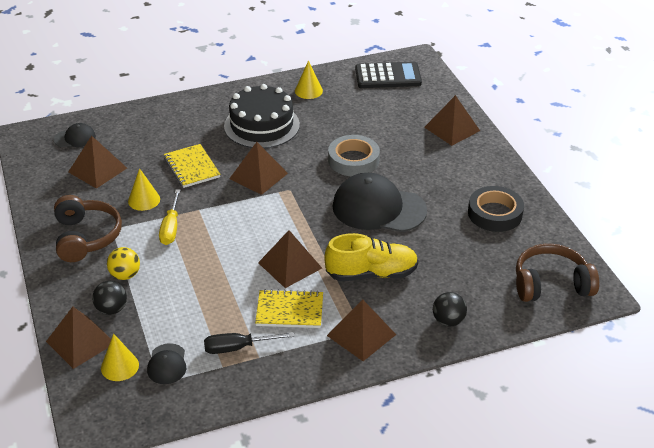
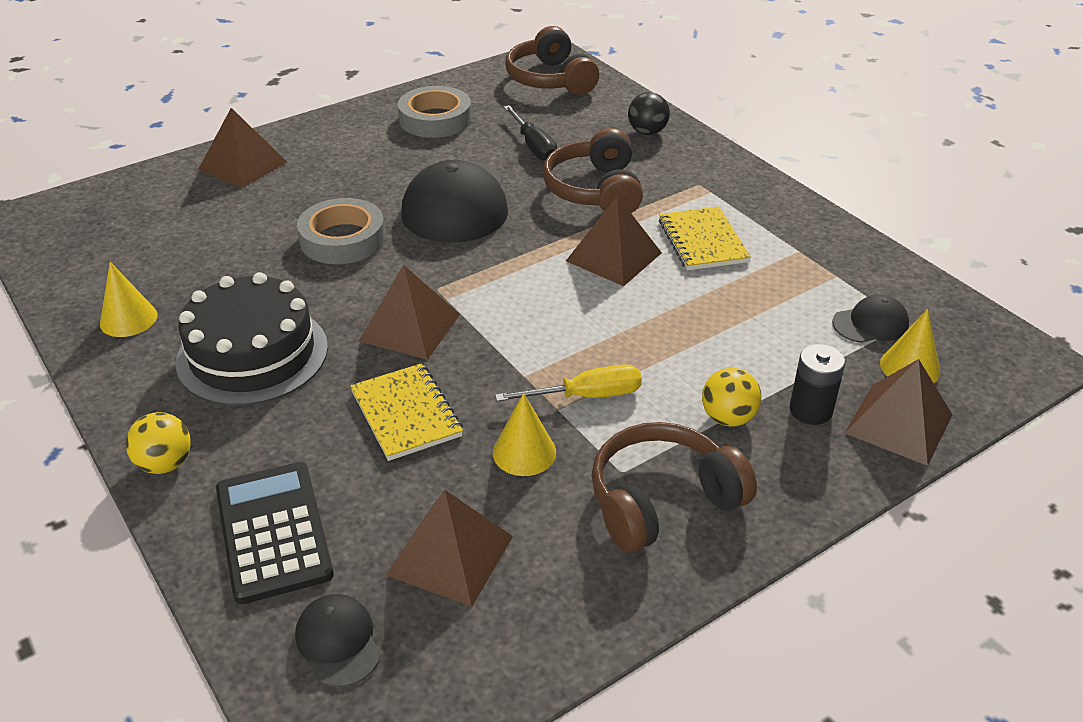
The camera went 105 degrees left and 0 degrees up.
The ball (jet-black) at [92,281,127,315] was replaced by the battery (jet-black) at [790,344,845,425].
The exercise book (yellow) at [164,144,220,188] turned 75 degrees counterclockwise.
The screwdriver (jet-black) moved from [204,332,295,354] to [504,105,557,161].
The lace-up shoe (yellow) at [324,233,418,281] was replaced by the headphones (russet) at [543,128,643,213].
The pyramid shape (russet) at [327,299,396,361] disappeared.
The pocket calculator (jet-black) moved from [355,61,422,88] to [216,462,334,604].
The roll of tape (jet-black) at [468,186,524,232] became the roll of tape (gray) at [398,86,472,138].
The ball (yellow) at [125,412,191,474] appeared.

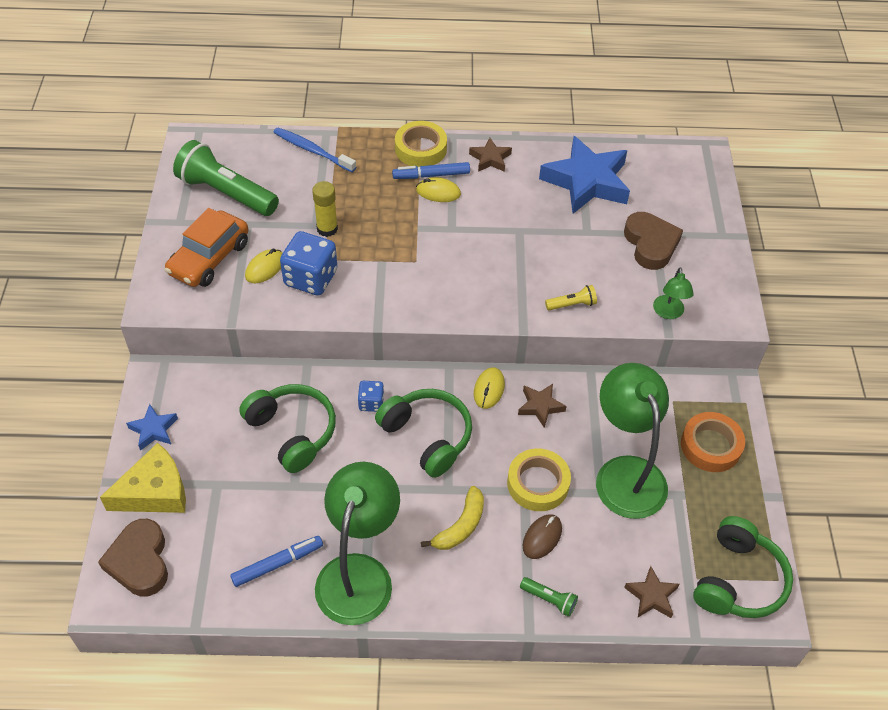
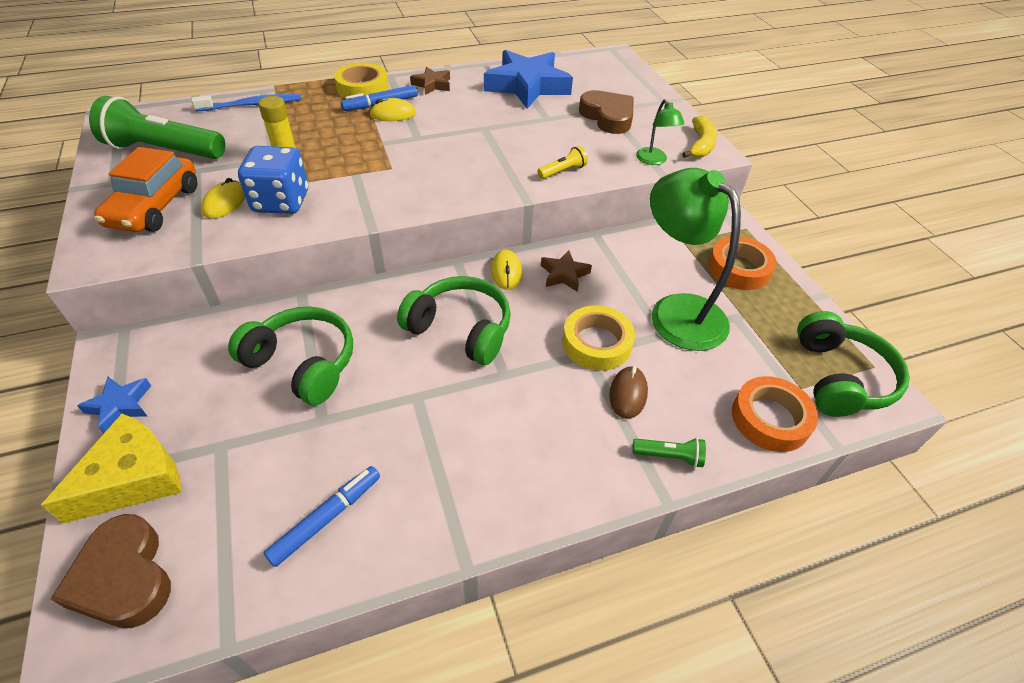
The camera went 20 degrees left and 5 degrees down.
The tooth brush (royal blue) at [273,128,356,172] turned 150 degrees clockwise.
The lamp (green) at [315,462,400,625] disappeared.
The dice (royal blue) at [358,381,384,412] disappeared.
The banana fruit (yellow) moved from [421,486,484,550] to [682,116,717,158].
The five-pointed star (russet) at [624,566,679,618] was replaced by the roll of tape (bright orange) at [732,376,818,452].

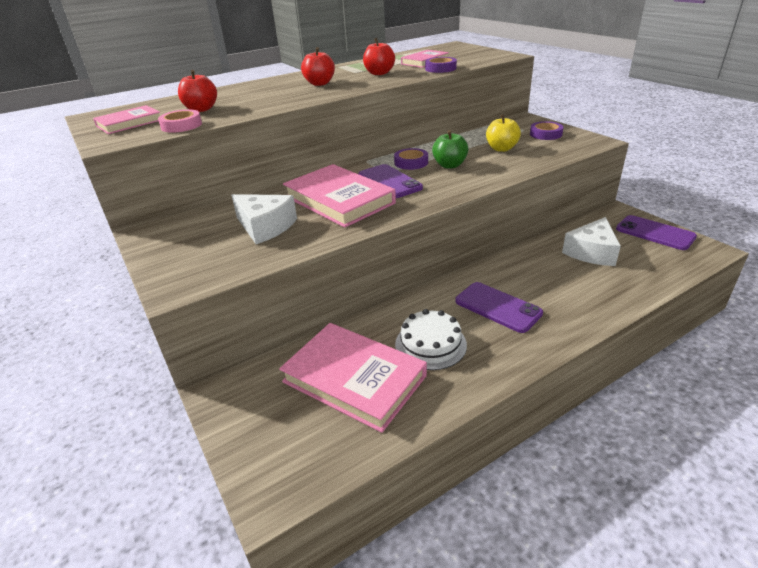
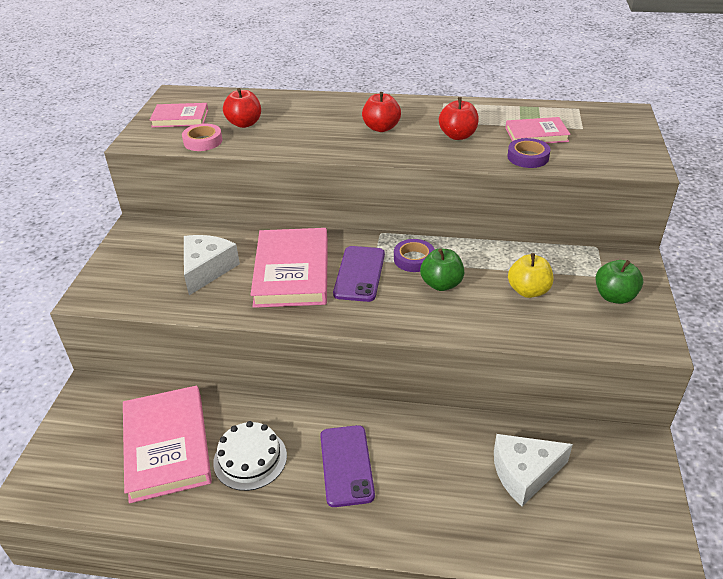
The camera went 40 degrees right and 5 degrees up.
The cheese wedge (snow-white) at [231,194,297,244] turned 150 degrees counterclockwise.
The roll of tape (purple) at [530,121,564,140] was replaced by the apple (green) at [595,260,643,304].
The smartphone (purple) at [616,215,697,250] disappeared.

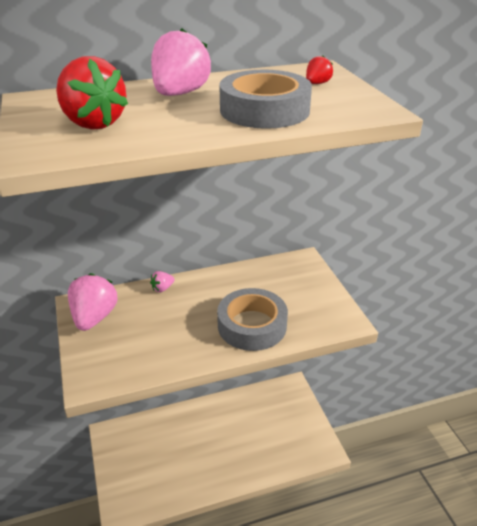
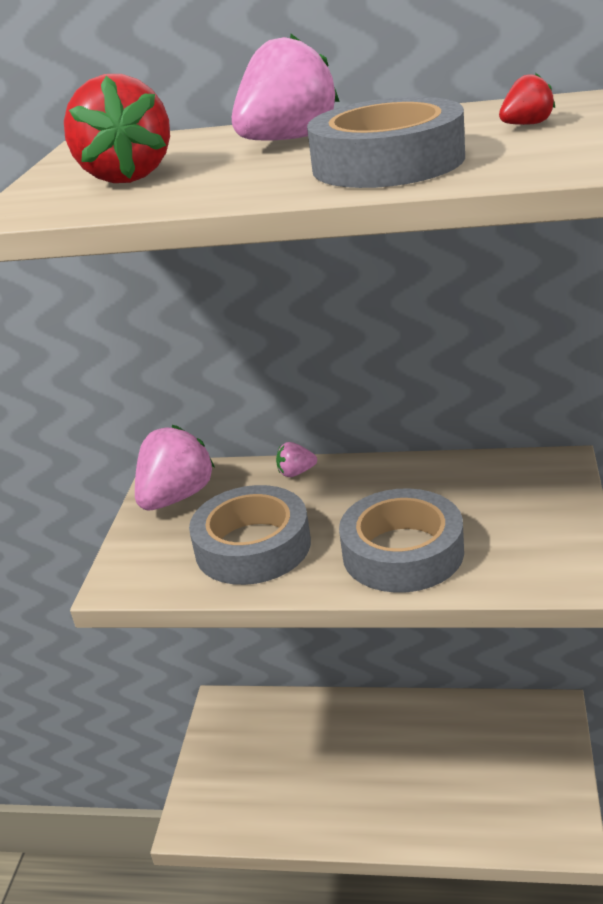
The camera went 30 degrees right and 5 degrees down.
The roll of tape (gray) at [189,485,311,585] appeared.

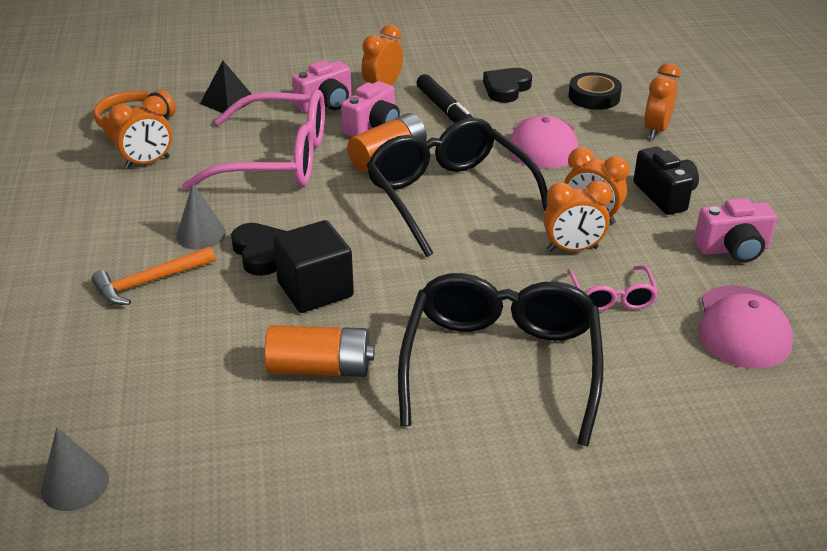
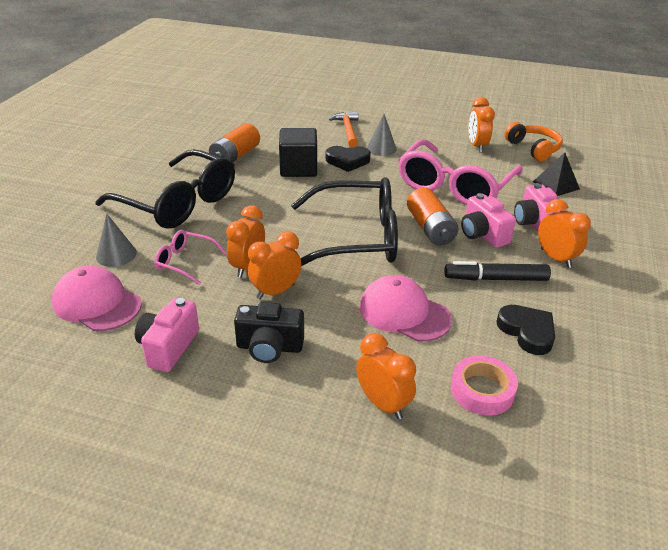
The camera went 115 degrees right and 0 degrees up.
The solid cone (gray) moved from [41,428,109,511] to [96,213,137,267].
The roll of tape (jet-black) at [568,72,622,110] became the roll of tape (rosy) at [451,355,518,415].

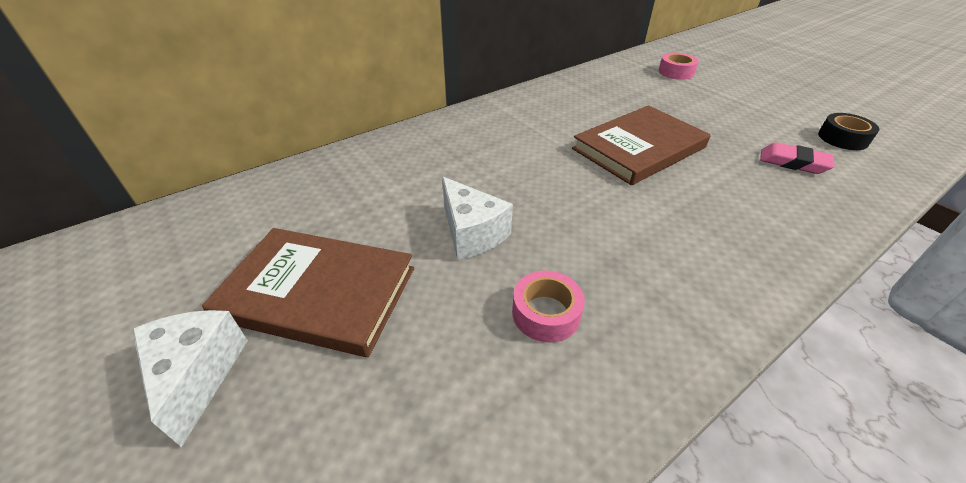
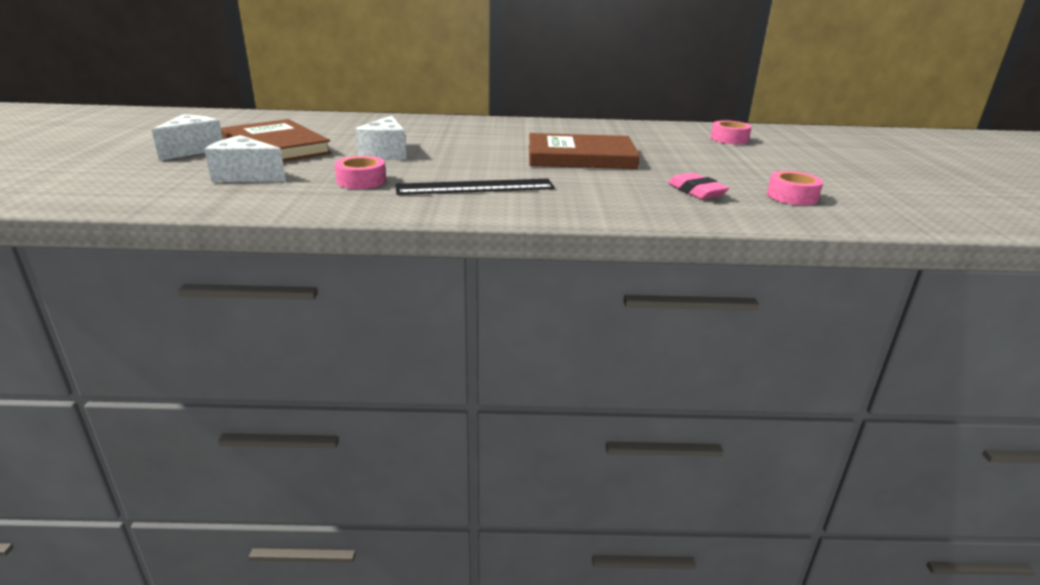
The camera went 35 degrees right and 15 degrees down.
The roll of tape (jet-black) at [818,113,879,150] became the roll of tape (rosy) at [767,171,823,205].
The cheese wedge (snow-white) at [204,135,286,182] appeared.
The ruler (jet-black) at [396,179,555,195] appeared.

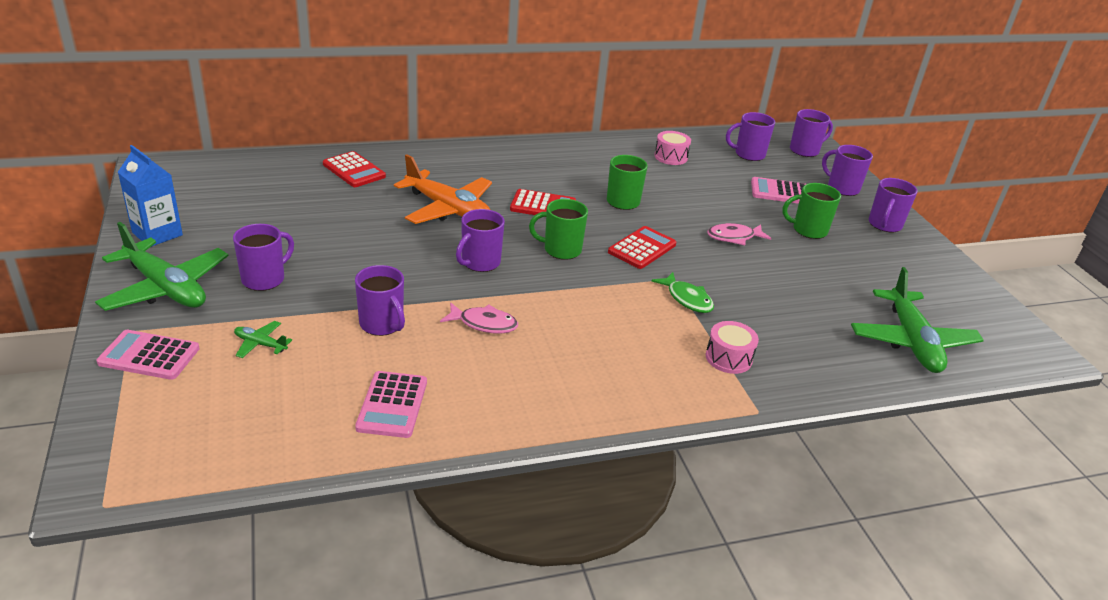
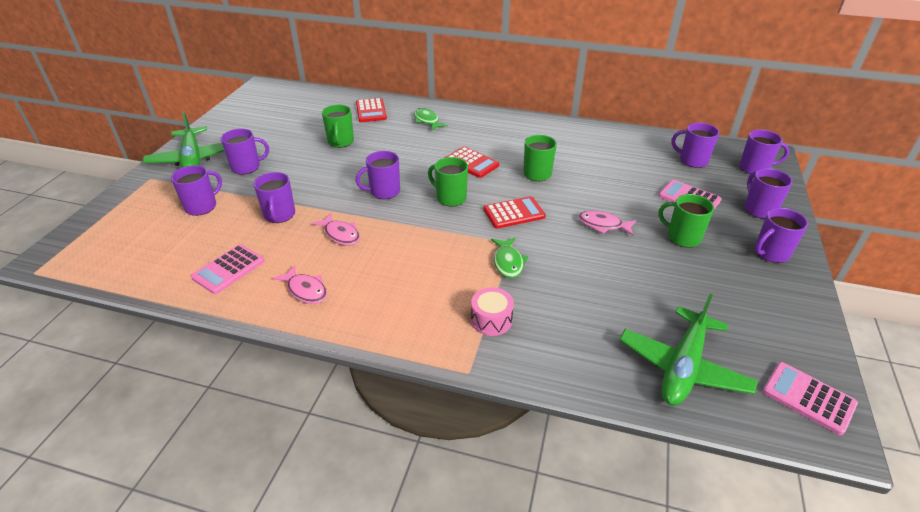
The camera went 35 degrees right and 5 degrees up.
The pocket calculator (rosy) moved from [96,330,200,380] to [762,362,858,435].
The carton (royal blue) at [118,145,183,247] disappeared.
The toy plane (green) at [234,321,292,358] was replaced by the mug (purple) at [171,165,222,216].
The toy plane (bright orange) at [394,154,492,224] disappeared.
The snare drum (rosy) at [654,131,691,165] disappeared.
The fish figure (rosy) at [273,265,327,304] appeared.
The mug (green) at [322,105,354,148] appeared.
The fish figure (green) at [414,108,448,131] appeared.

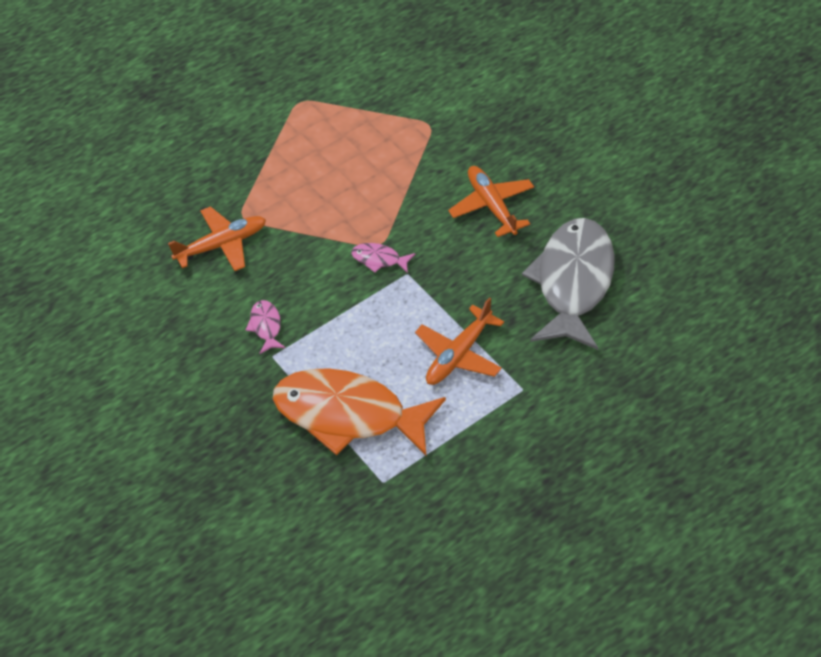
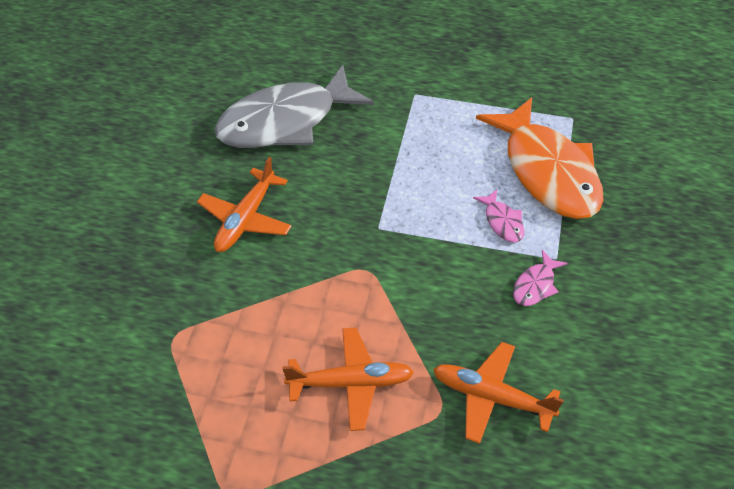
The camera went 135 degrees left and 0 degrees up.
The fish figure (rosy) moved from [351,243,415,273] to [473,190,524,242].
The toy plane (bright orange) moved from [415,297,504,385] to [282,328,414,431].

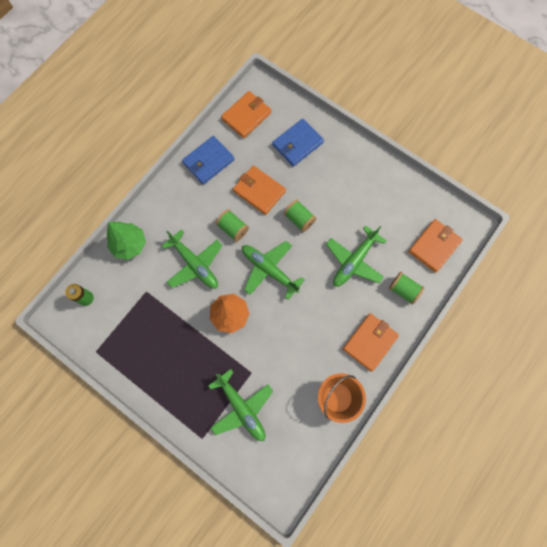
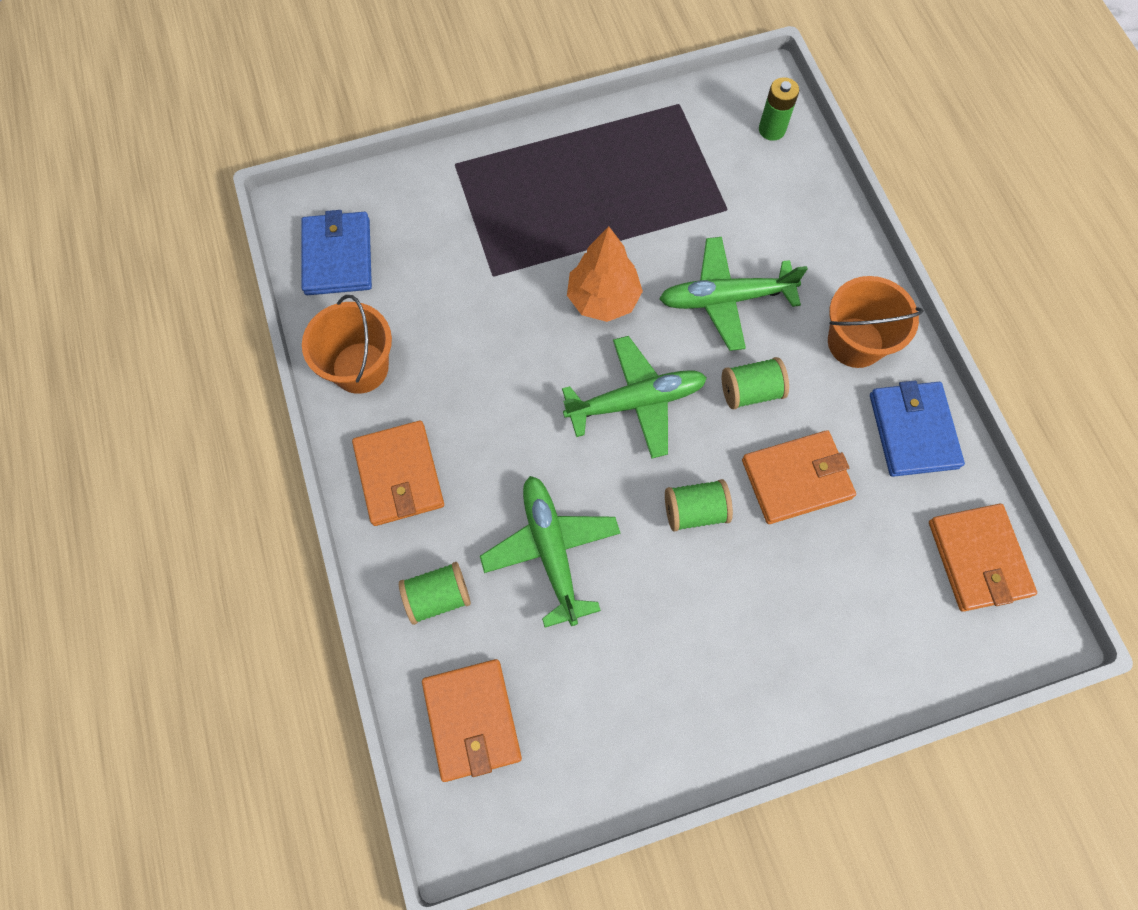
The camera went 125 degrees right and 5 degrees down.
The toy tree (green) at [107,222,146,260] disappeared.
The toy plane (green) at [208,369,273,441] disappeared.
The billfold (royal blue) moved from [272,119,324,167] to [301,210,372,295].
The bucket (bright orange) at [828,276,923,368] appeared.

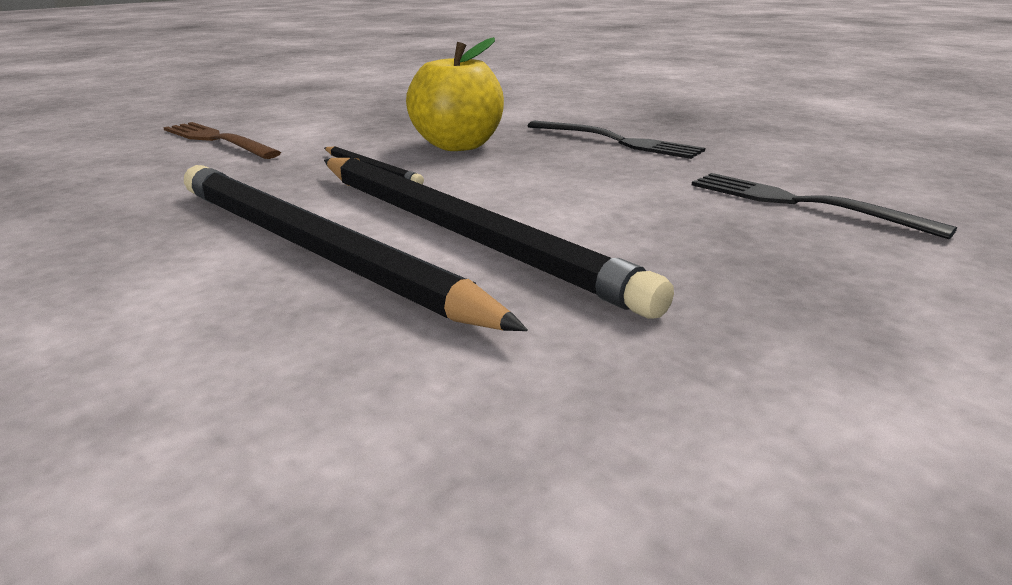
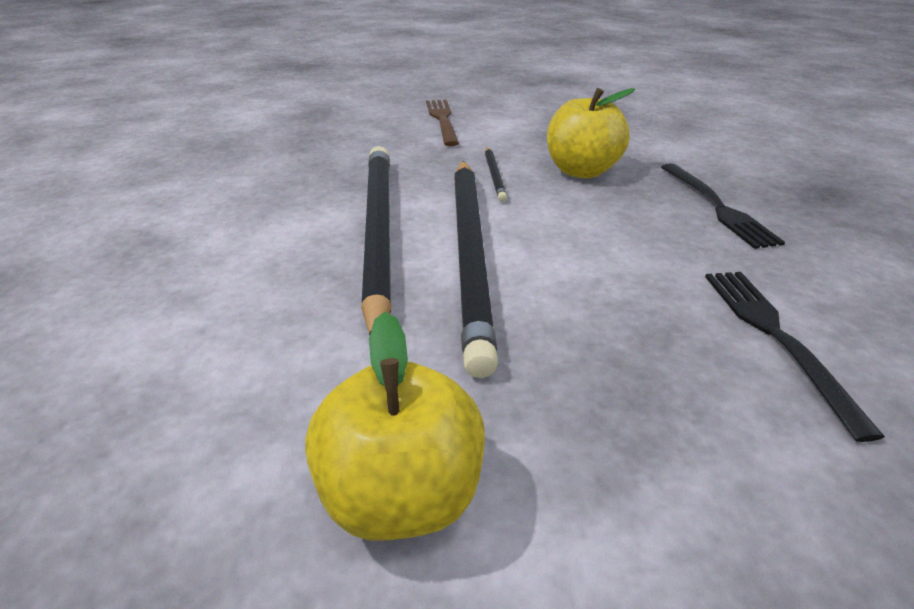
The camera went 40 degrees right and 10 degrees up.
The apple (yellow) at [305,312,485,540] appeared.

